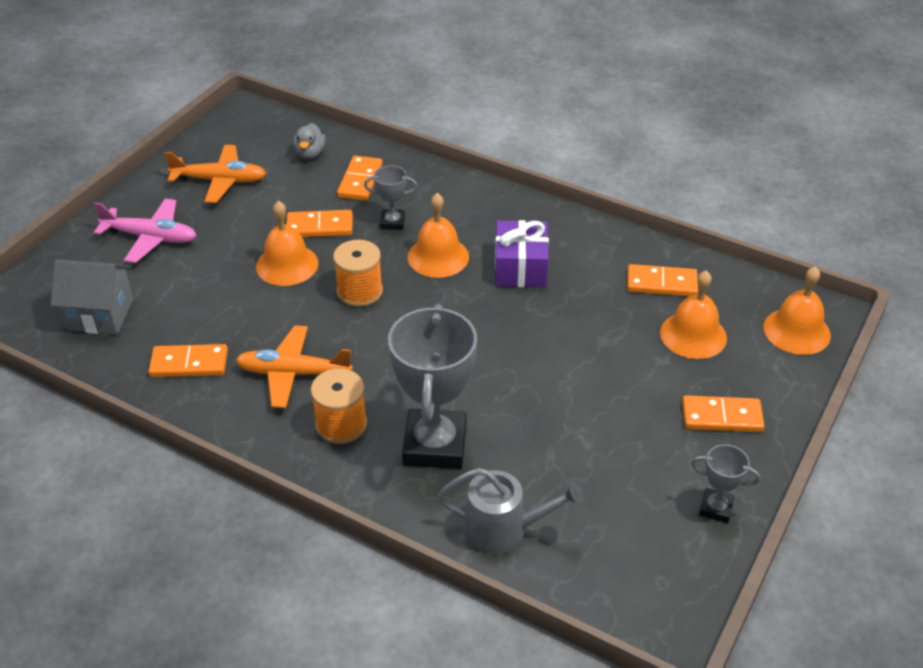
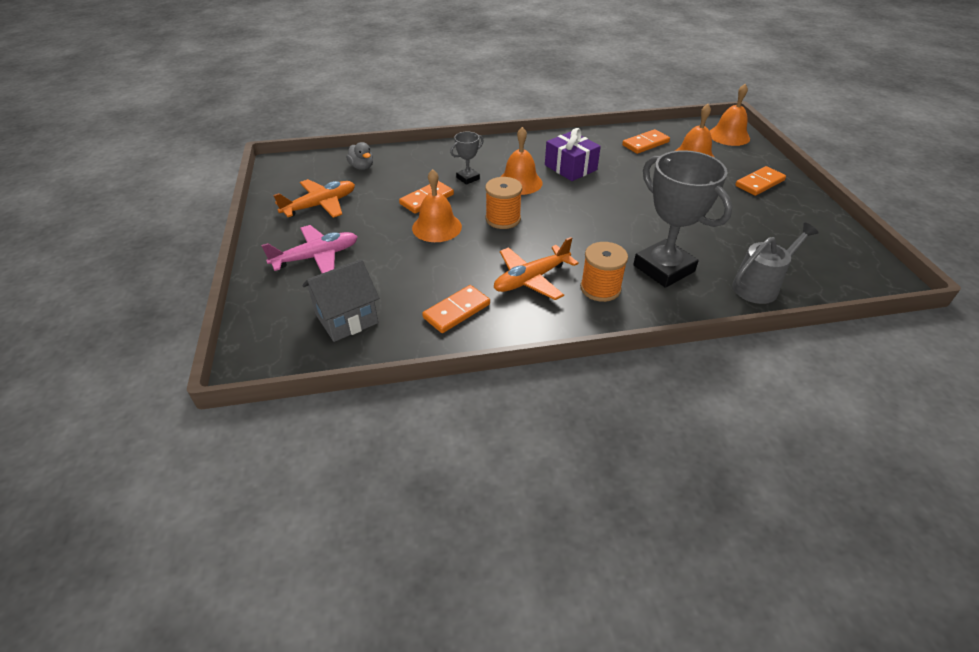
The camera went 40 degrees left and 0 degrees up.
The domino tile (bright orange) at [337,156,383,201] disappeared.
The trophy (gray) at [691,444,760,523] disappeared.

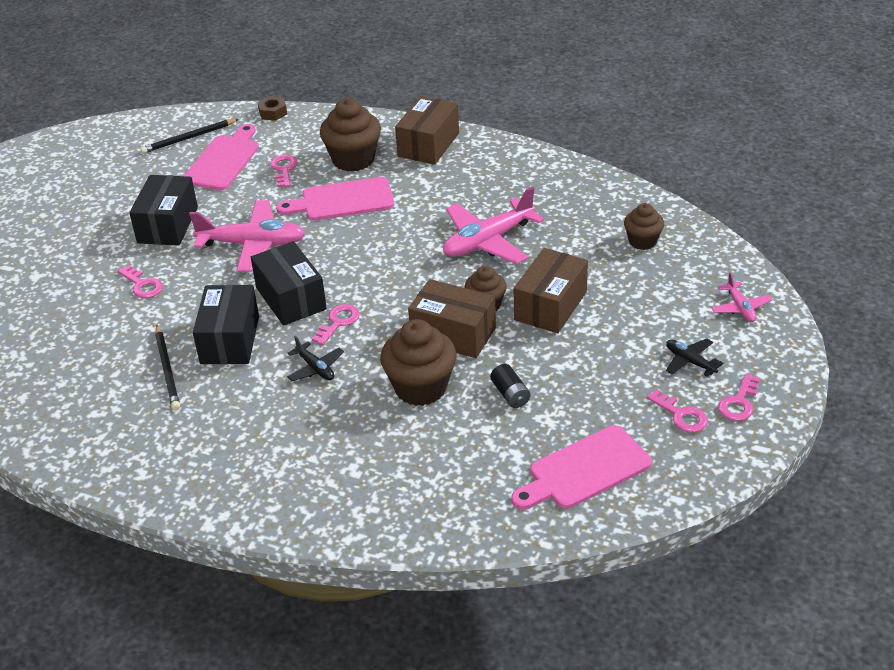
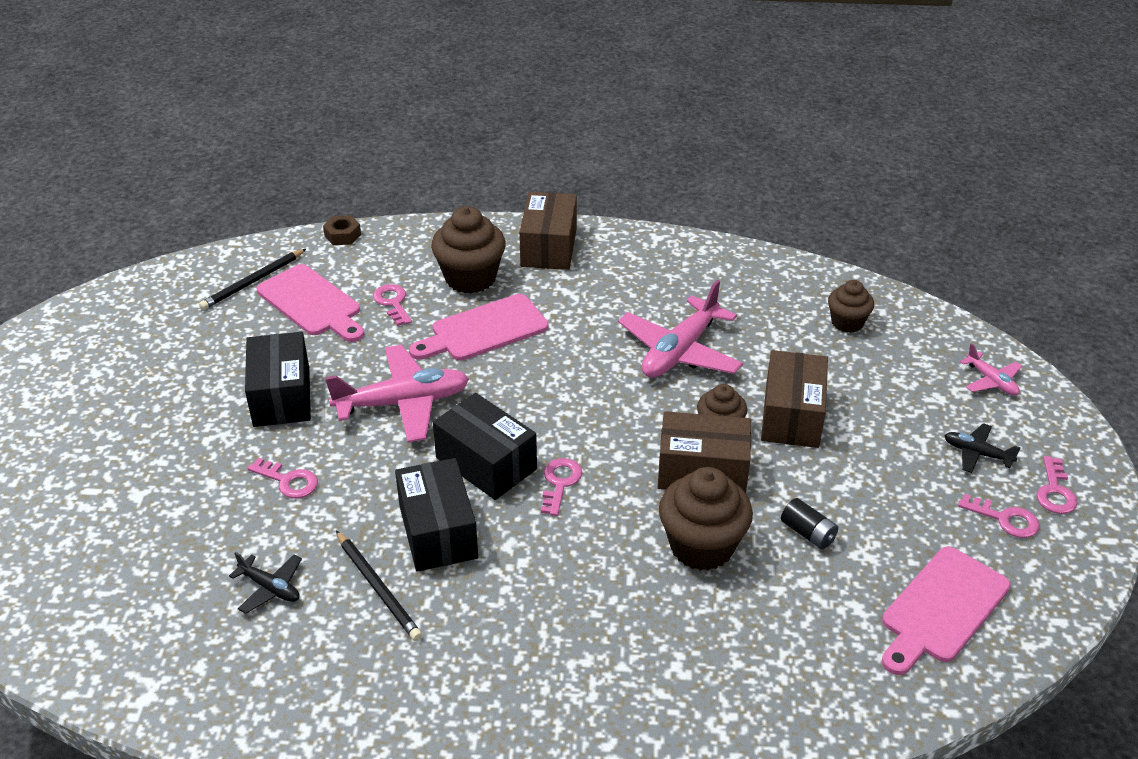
The camera went 20 degrees left and 0 degrees up.
The chopping board (rosy) at [183,124,259,190] turned 135 degrees clockwise.
The toy plane (jet-black) moved from [287,336,344,381] to [229,552,302,614].

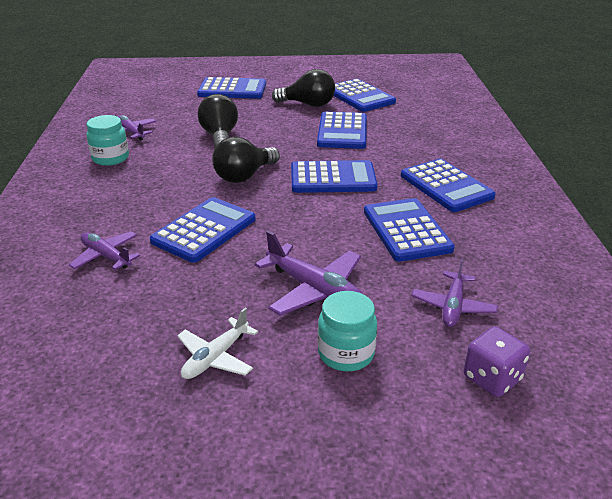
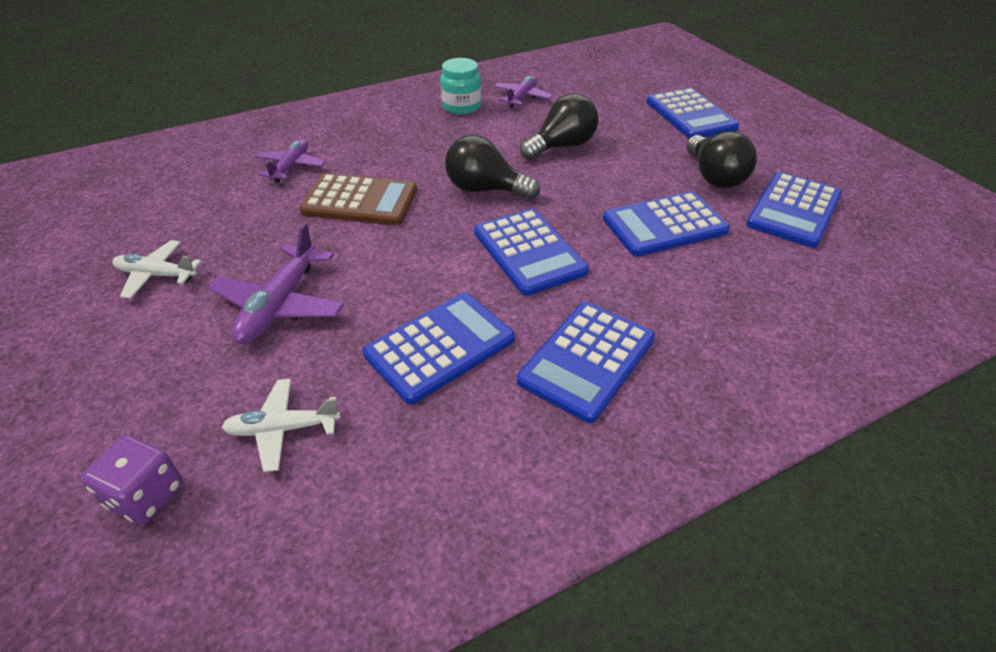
The camera went 65 degrees right and 10 degrees up.
The pocket calculator (royal blue) at [150,197,256,263] became the pocket calculator (russet) at [299,173,417,226].
The jam jar (teal) at [318,291,377,371] disappeared.
The toy plane (purple) at [412,258,498,327] became the toy plane (snow-white) at [222,379,340,472].

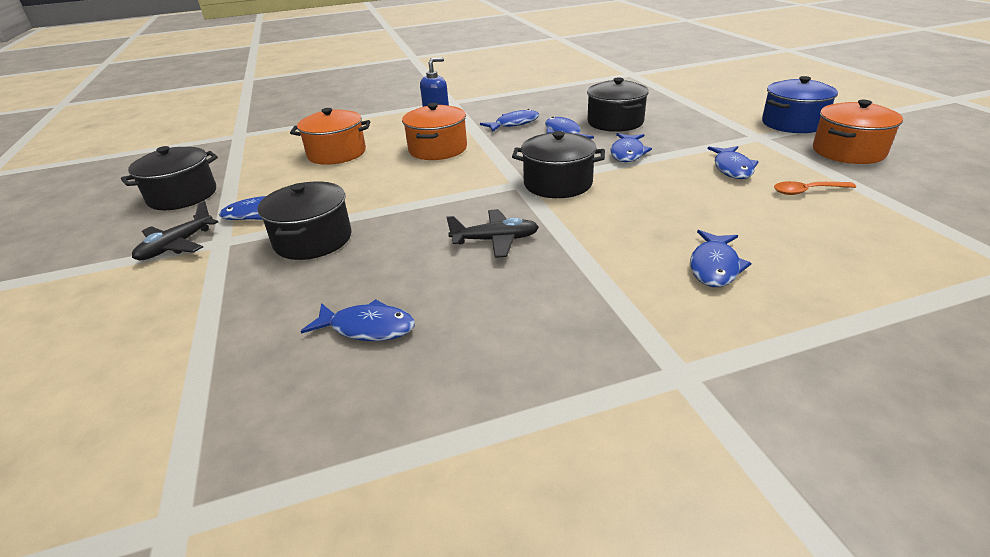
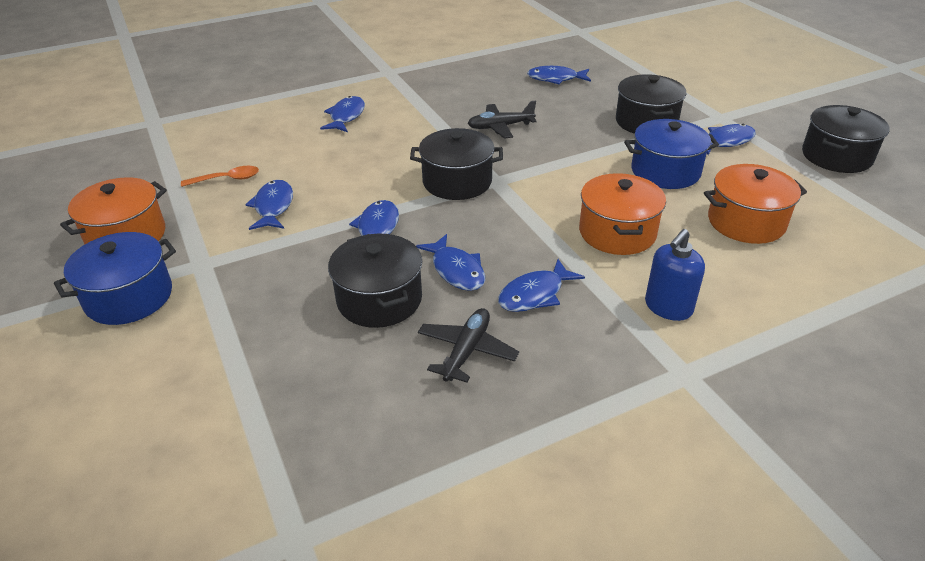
The camera went 170 degrees right and 5 degrees up.
The toy plane (jet-black) moved from [132,201,218,260] to [418,308,519,383].
The pot (royal blue) at [624,119,719,189] appeared.

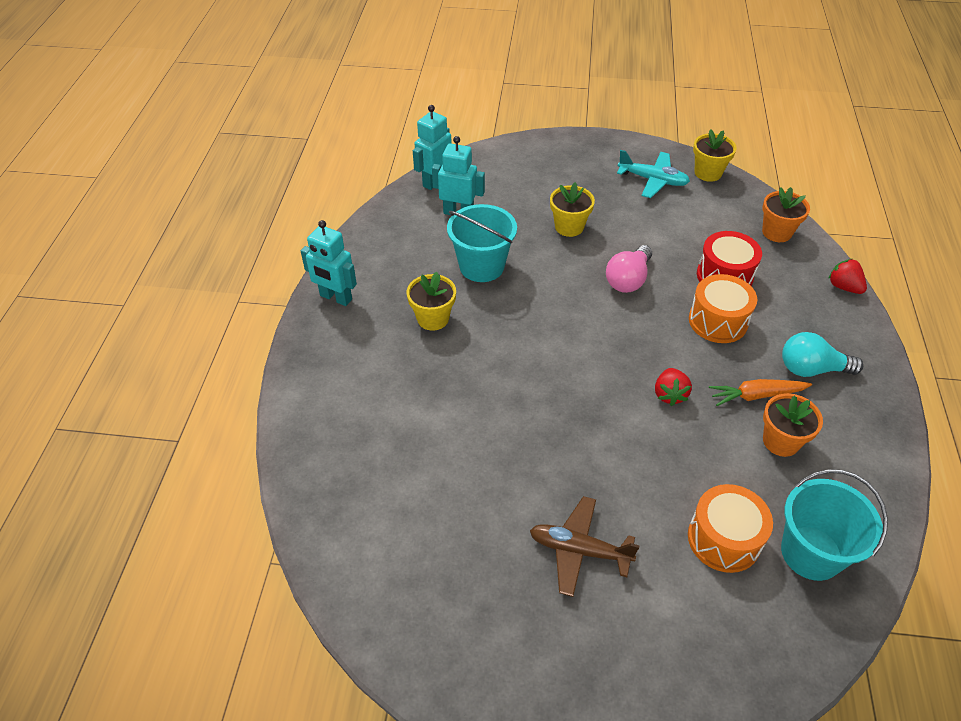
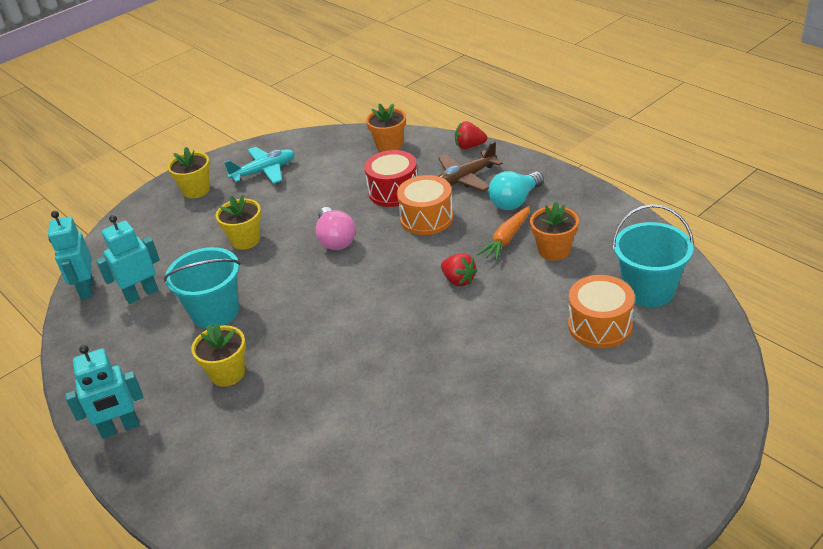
The camera went 45 degrees left and 10 degrees down.
The toy plane (russet) moved from [530,496,640,597] to [438,141,503,191].
The flower pot (yellow) moved from [693,129,737,182] to [168,147,210,198].

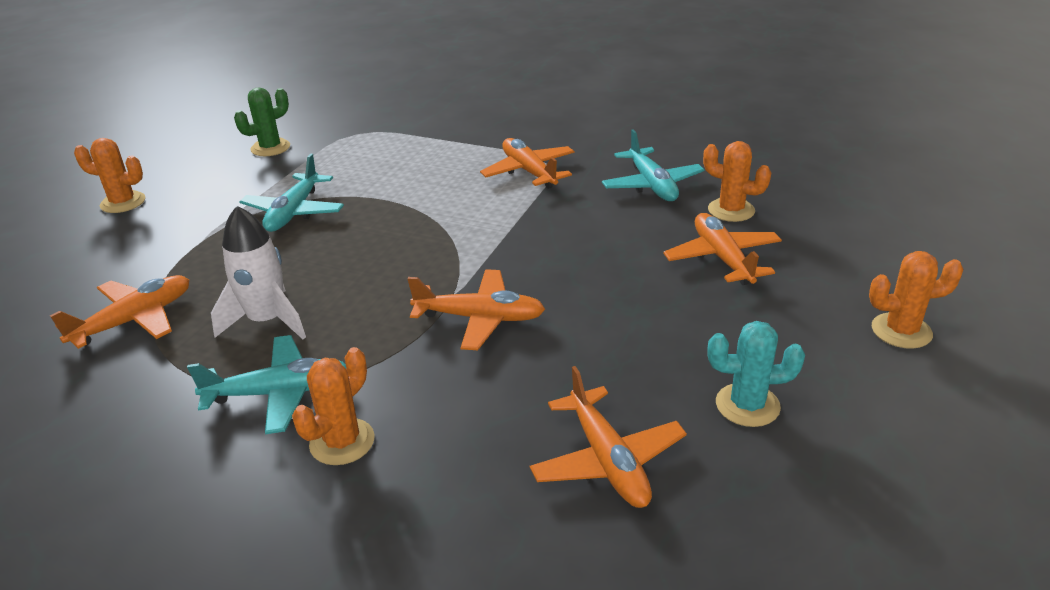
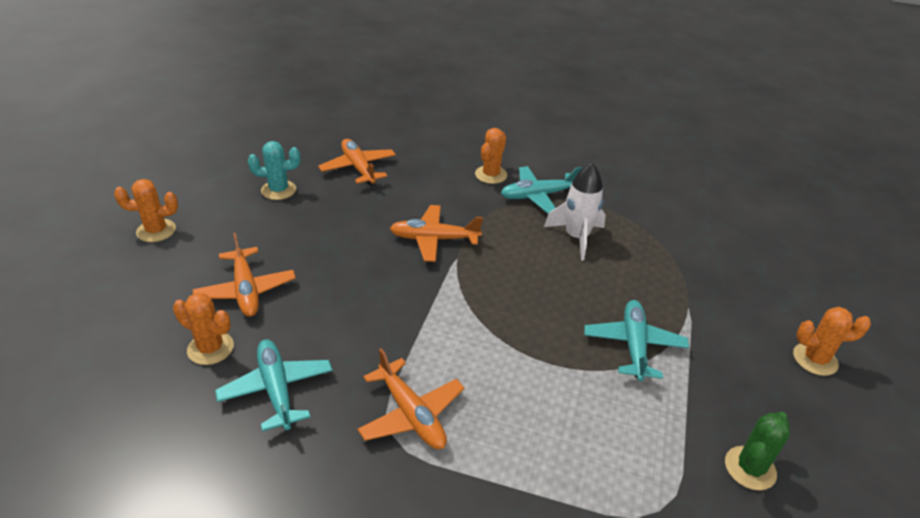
The camera went 170 degrees right and 5 degrees up.
The toy plane (bright orange) at [50,275,190,349] disappeared.

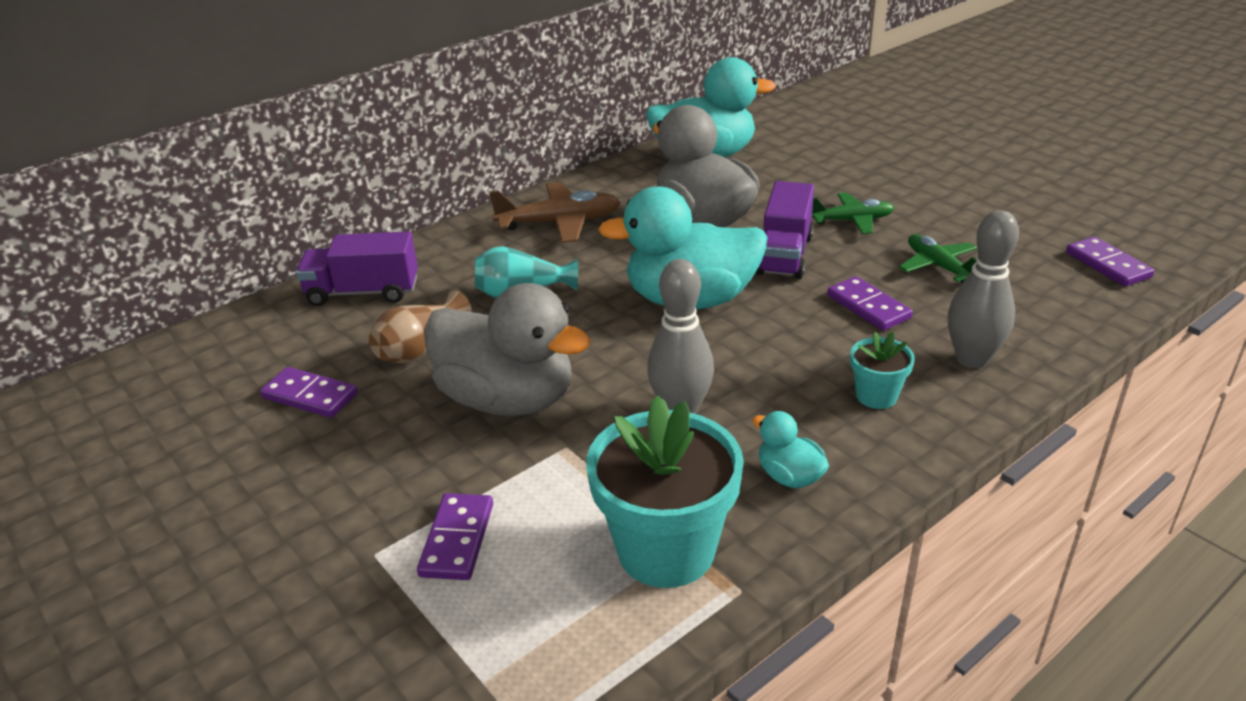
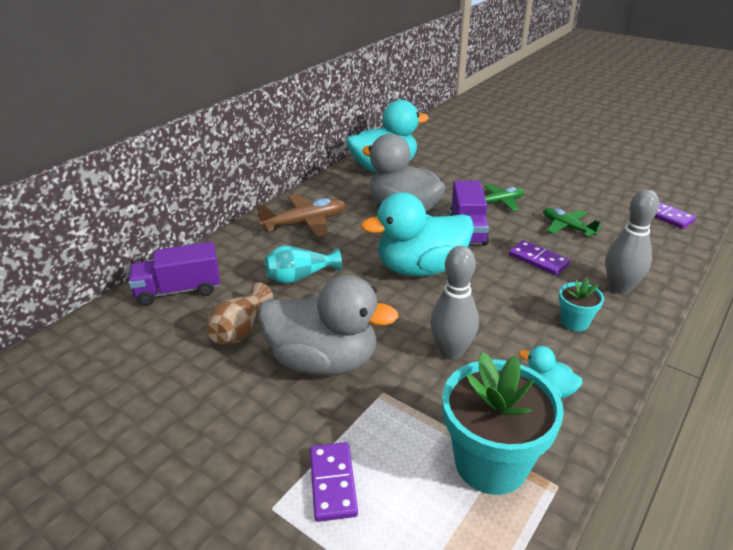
The camera went 15 degrees left and 0 degrees up.
The domino tile (purple) at [260,367,357,418] disappeared.

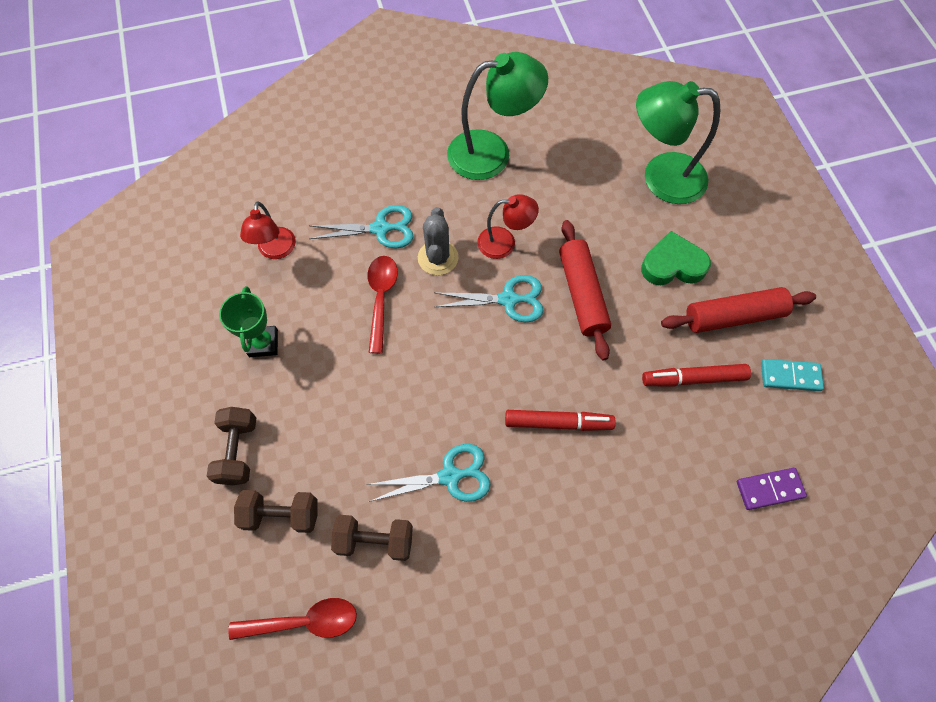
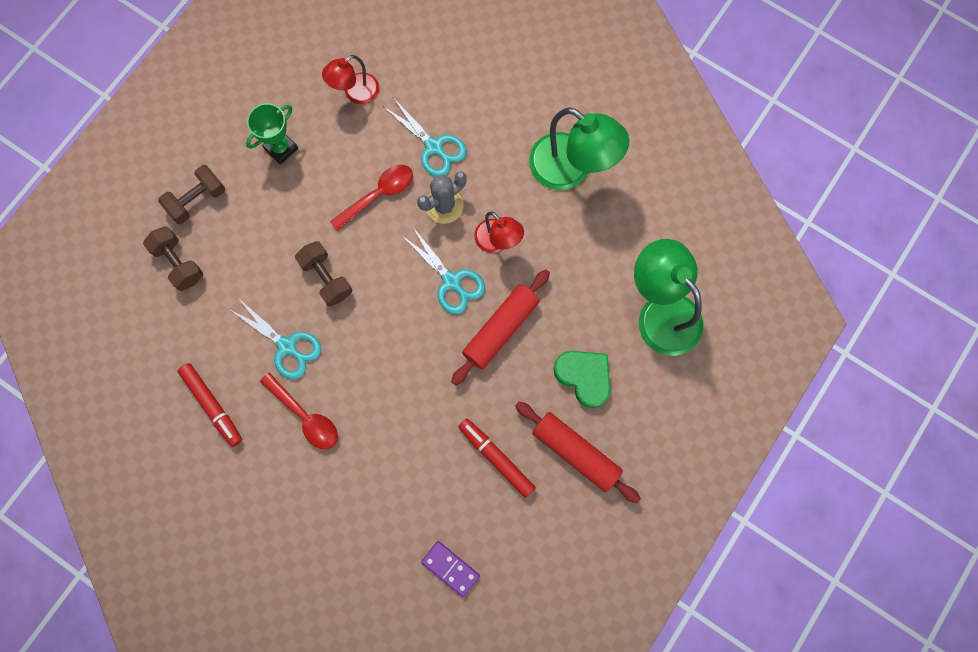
The camera went 50 degrees right and 10 degrees up.
The teaspoon (crimson) moved from [229,598,357,640] to [260,373,338,449].
The dumbbell (russet) moved from [331,515,413,561] to [295,241,352,306].
The marker (crimson) moved from [505,410,616,431] to [178,363,242,447].
The domino tile (teal) at [761,359,824,391] disappeared.

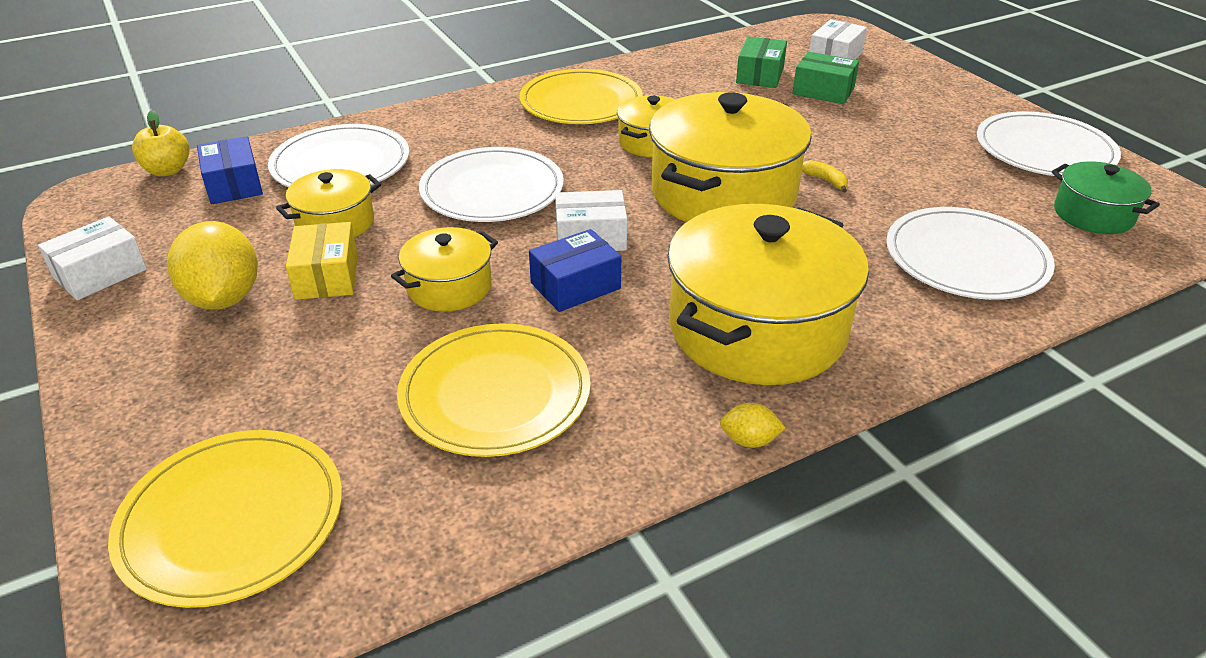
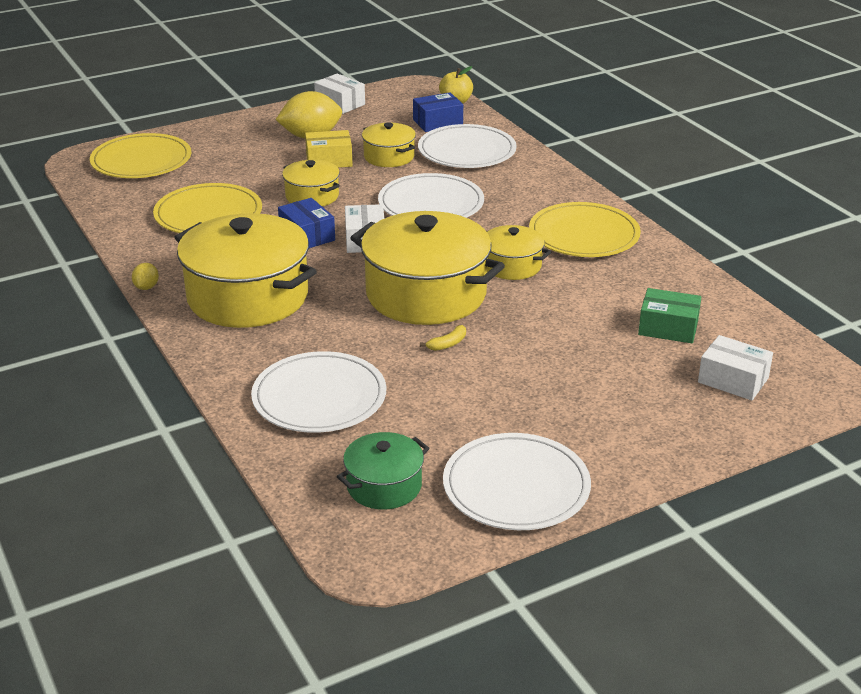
The camera went 90 degrees right and 5 degrees down.
The package (green) at [792,52,859,104] disappeared.

